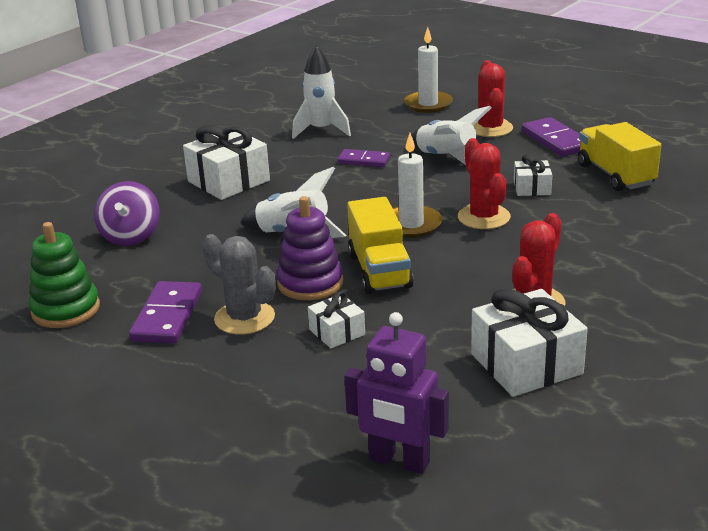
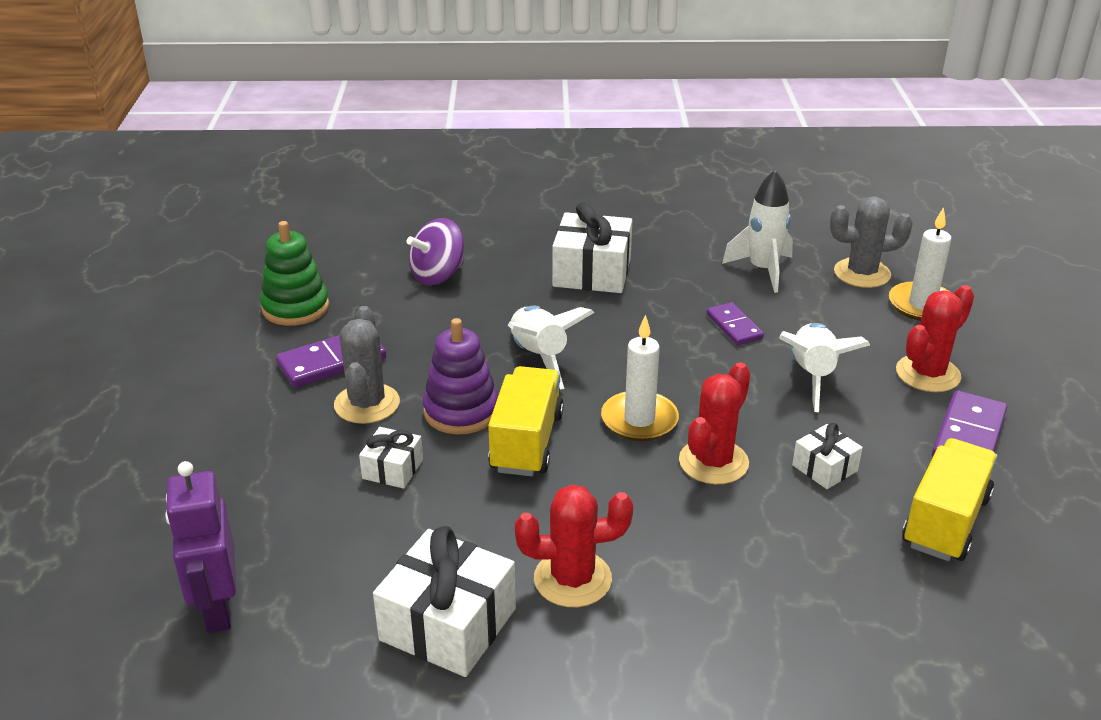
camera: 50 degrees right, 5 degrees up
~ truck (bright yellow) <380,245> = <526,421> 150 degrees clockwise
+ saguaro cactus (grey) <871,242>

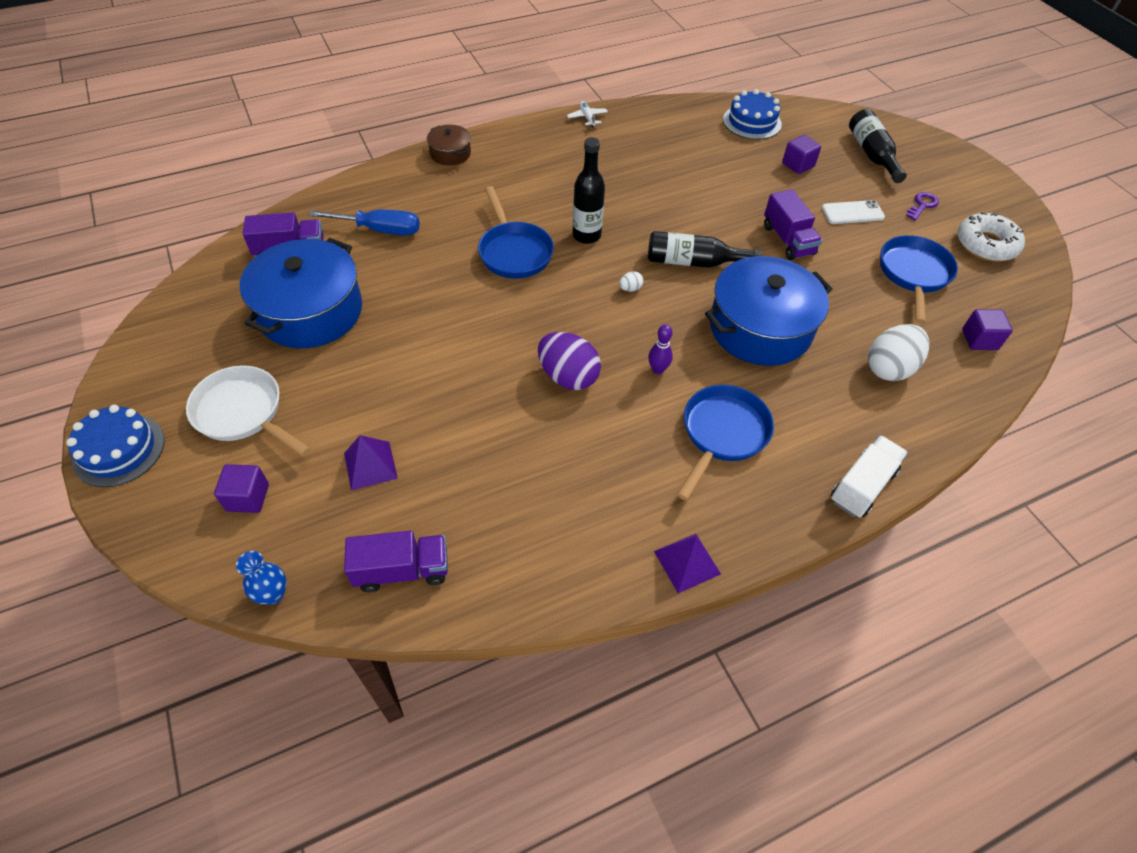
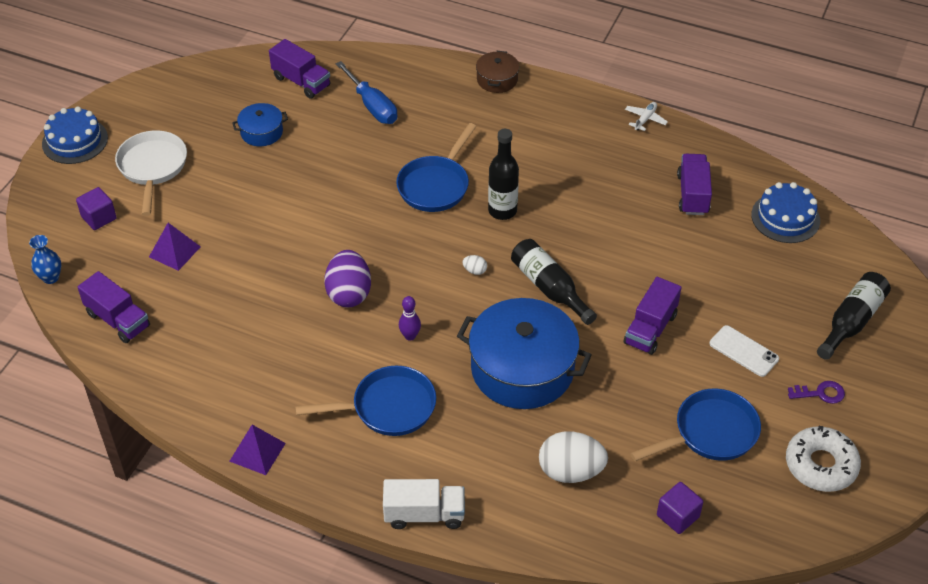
camera: 50 degrees right, 5 degrees down
- cube (violet) <801,154>
~ cooking pot (cobalt) <301,293> = <260,124> x0.48
+ truck (violet) <694,184>

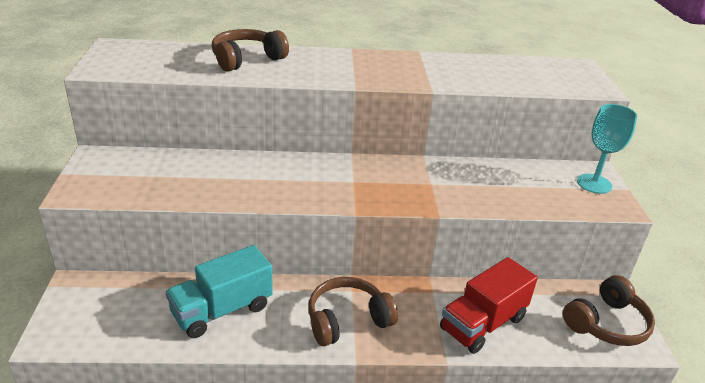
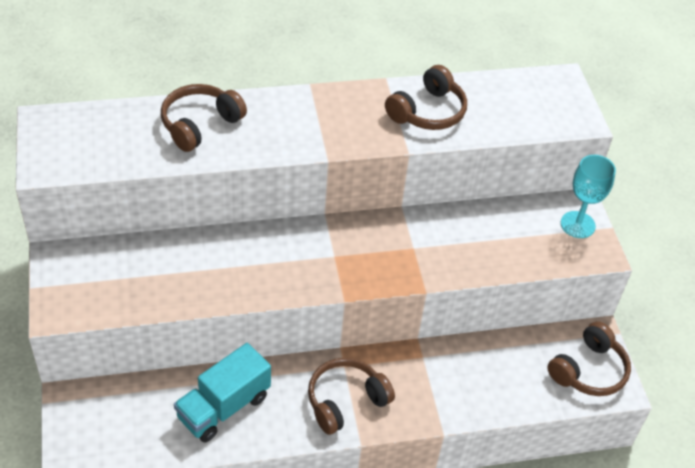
camera: 10 degrees left, 15 degrees up
- truck (crimson) <489,305>
+ headphones (brown) <426,97>

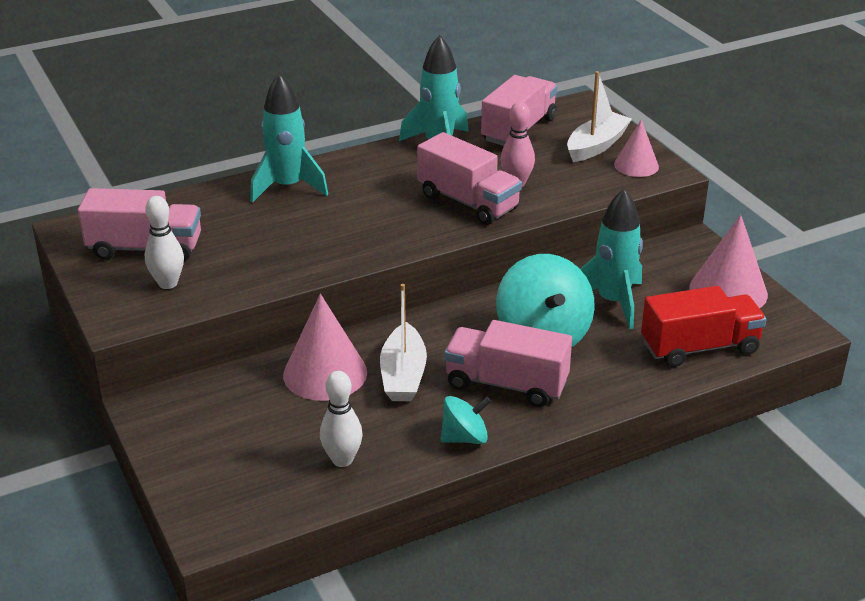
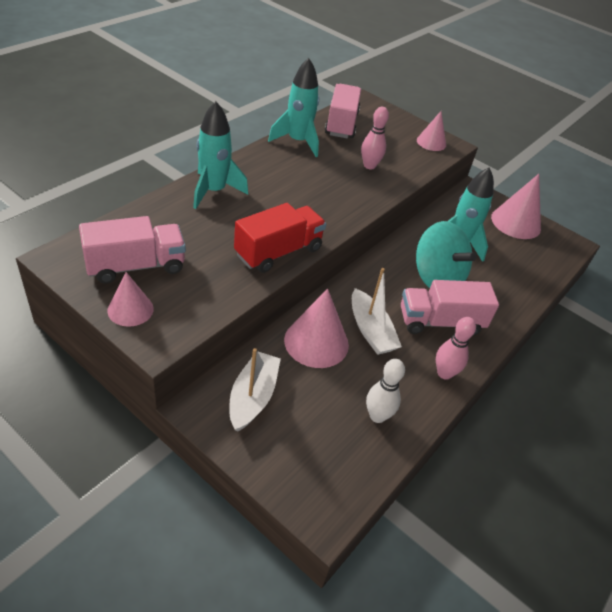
camera: 30 degrees left, 10 degrees up
~ sailboat (pure white) <599,116> to <255,390>
- truck (rose-pink) <469,178>
- skittle (pure white) <164,242>
~ truck (crimson) <704,326> to <280,238>
~ whirligig (aqua) <466,420> to skittle (rose-pink) <456,348>
+ cone shape (rose-pink) <130,299>

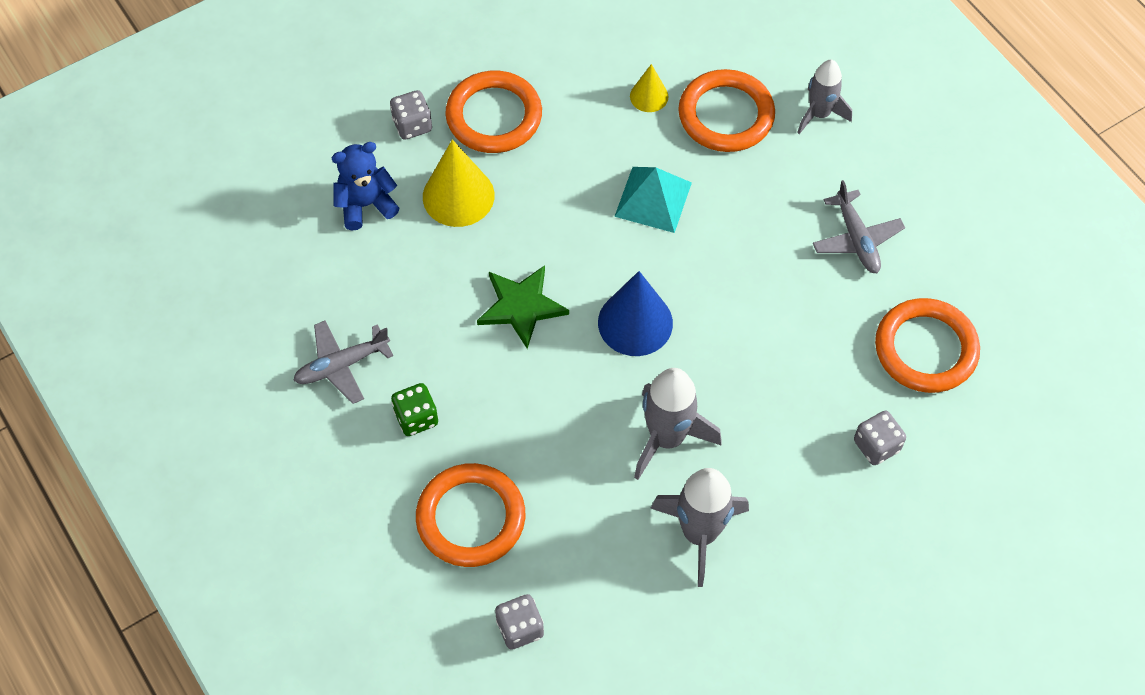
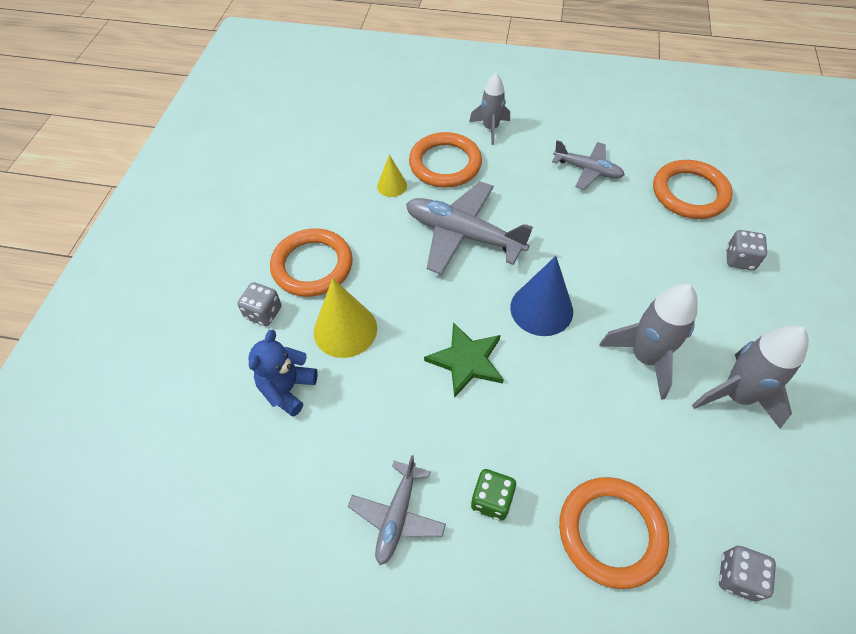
camera: 45 degrees left, 5 degrees down
~ pyramid shape (aqua) <653,200> to plane (grey) <469,228>

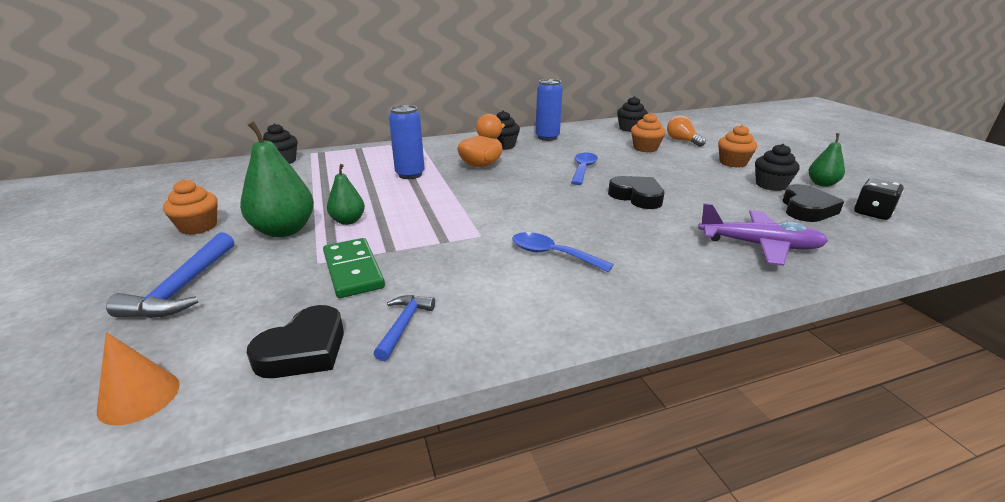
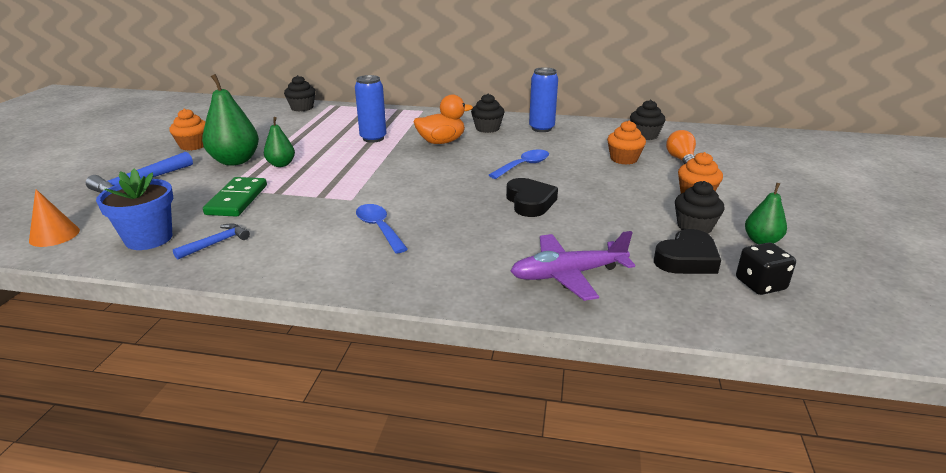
camera: 30 degrees right, 0 degrees up
~ plane (violet) <763,234> = <573,266> 120 degrees clockwise
~ heart shape (jet-black) <295,341> to plant pot (cobalt) <134,209>

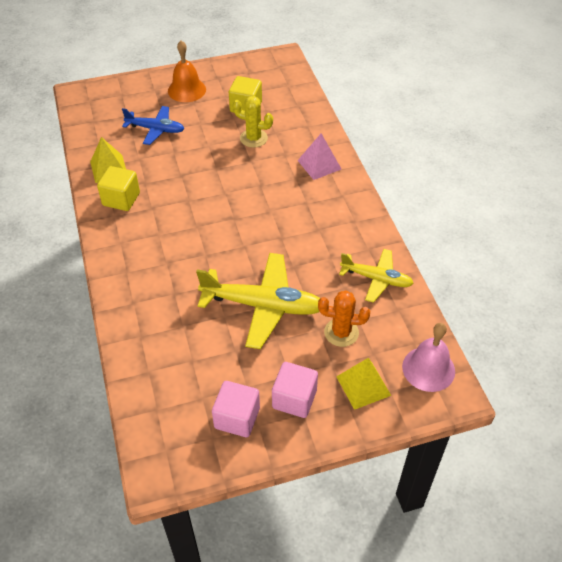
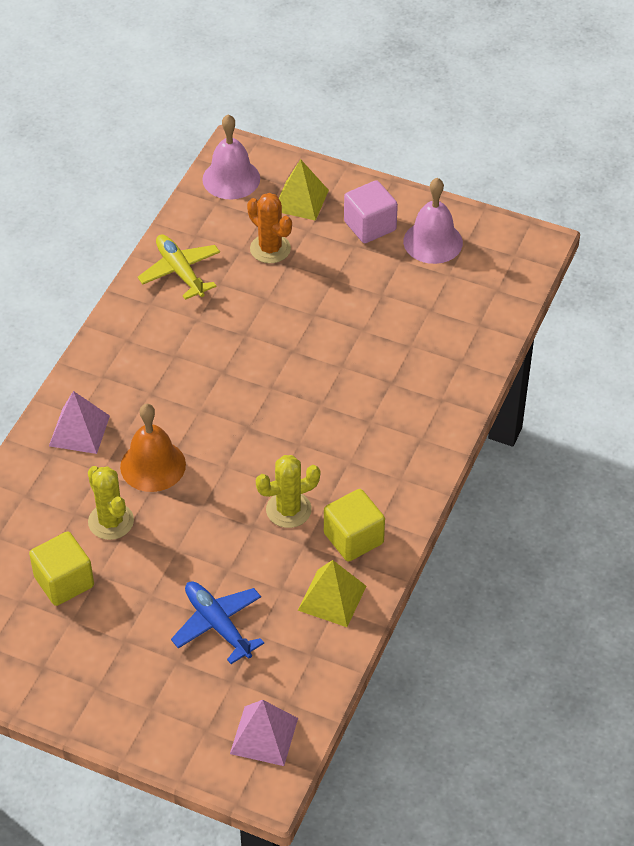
camera: 140 degrees left, 0 degrees up
~ bell (orange) <187,71> to <153,448>
- plane (bright yellow) <258,301>
~ cube (rose-pink) <236,409> to bell (rose-pink) <433,221>
+ saguaro cactus (bright yellow) <288,491>
+ pyramid shape (rose-pink) <264,733>

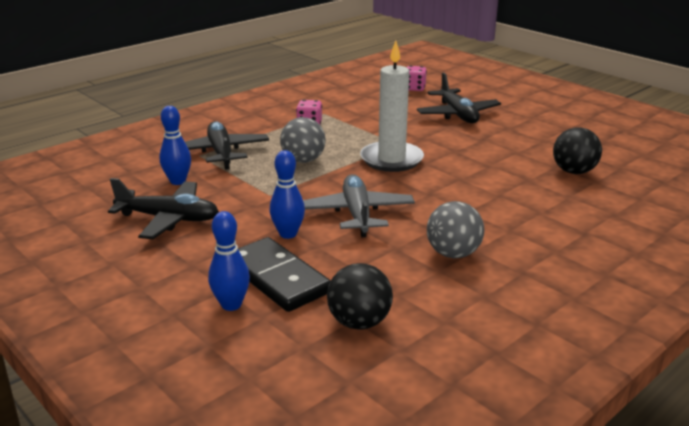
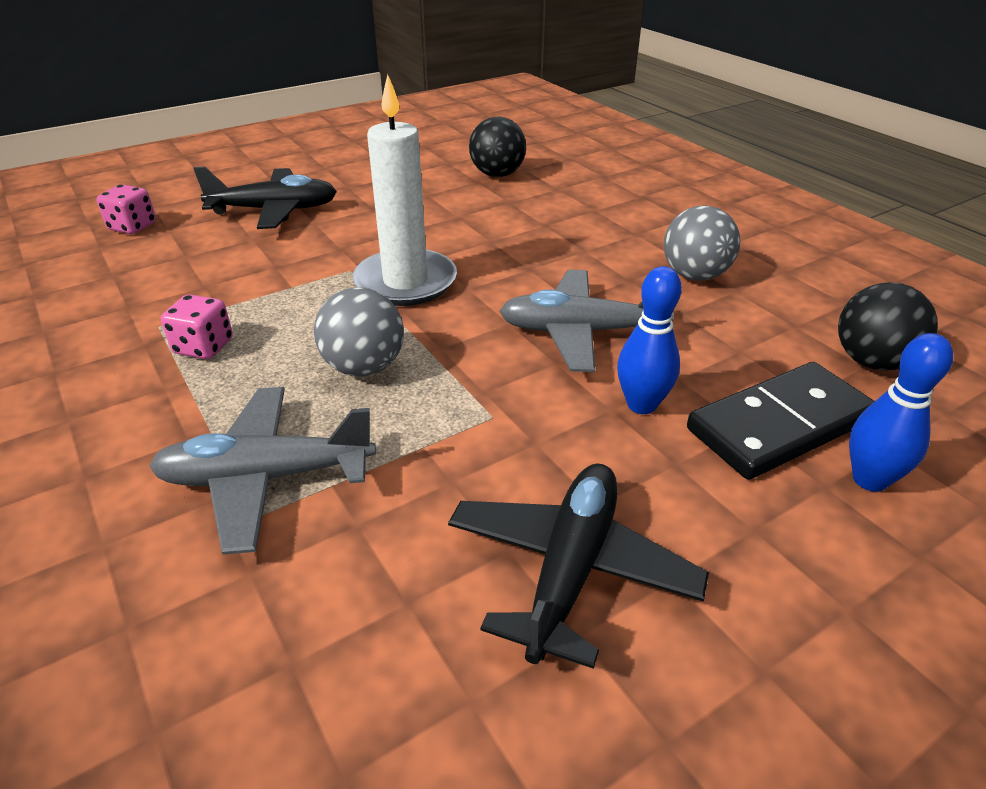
camera: 80 degrees left, 10 degrees up
- skittle (cobalt) <175,145>
~ plane (jet-black) <227,145> to plane (grey) <262,471>

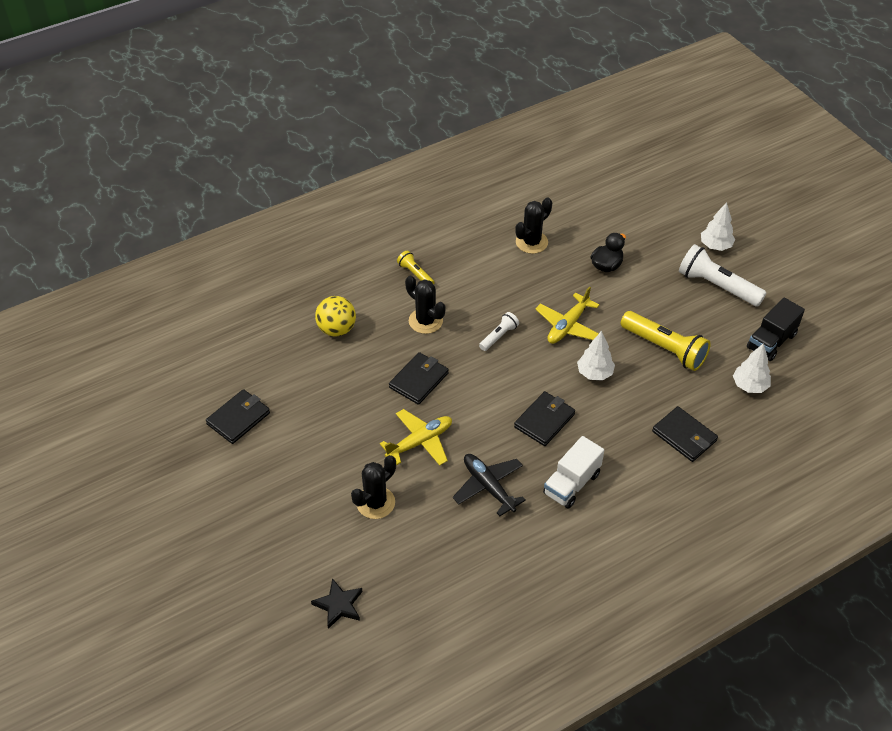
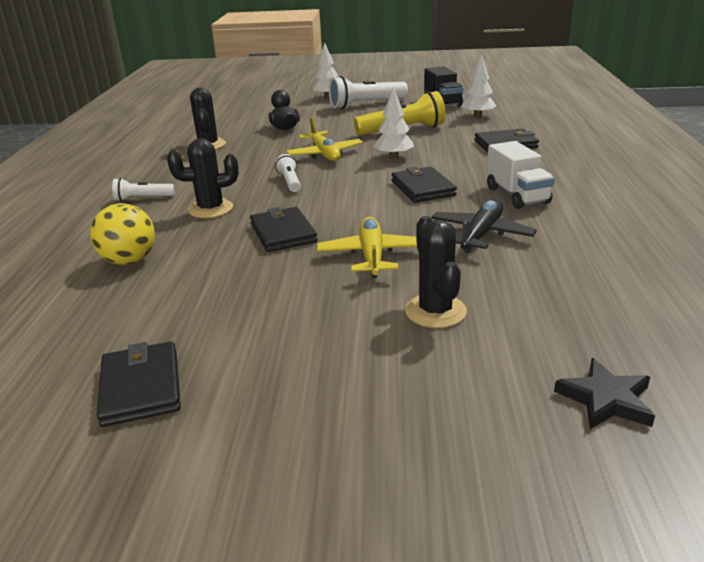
camera: 55 degrees left, 20 degrees down
~ flashlight (bright yellow) <415,267> to flashlight (pure white) <143,189>
~ plane (jet-black) <489,485> = <484,226> 120 degrees clockwise

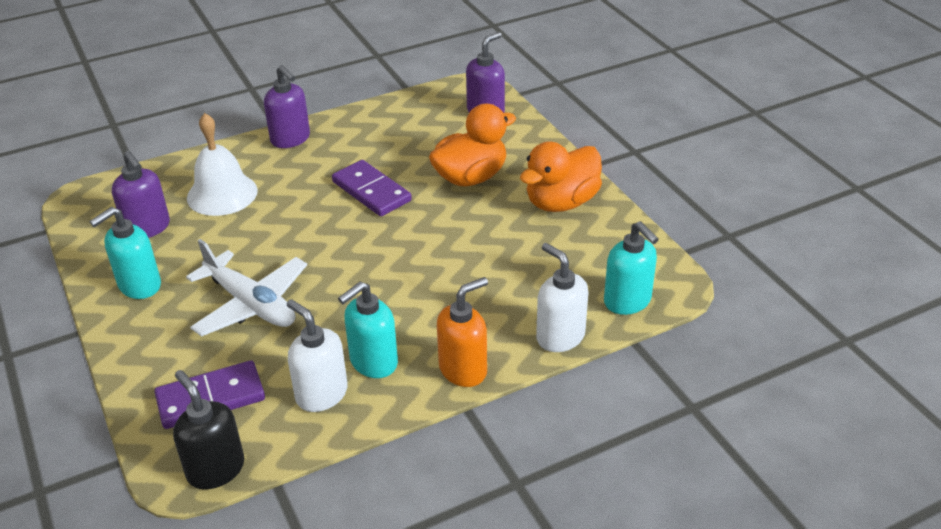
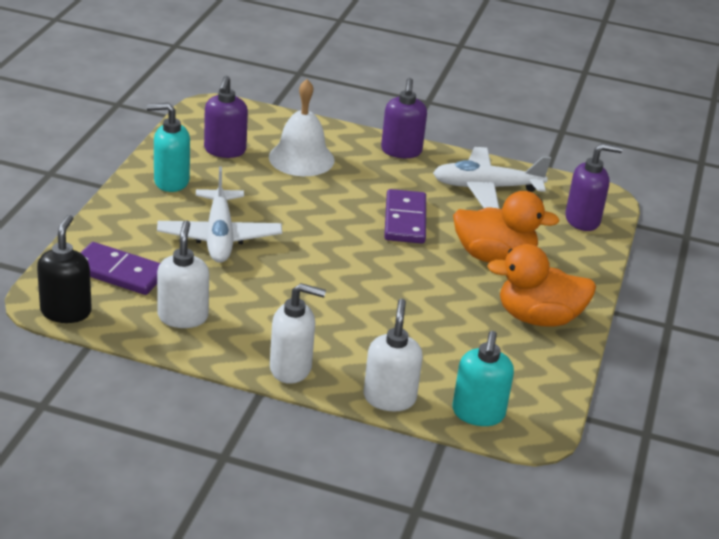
camera: 40 degrees right, 5 degrees down
~ soap pump (orange) <462,332> to soap pump (pure white) <298,333>
- soap pump (aqua) <368,329>
+ plane (pure white) <492,178>

